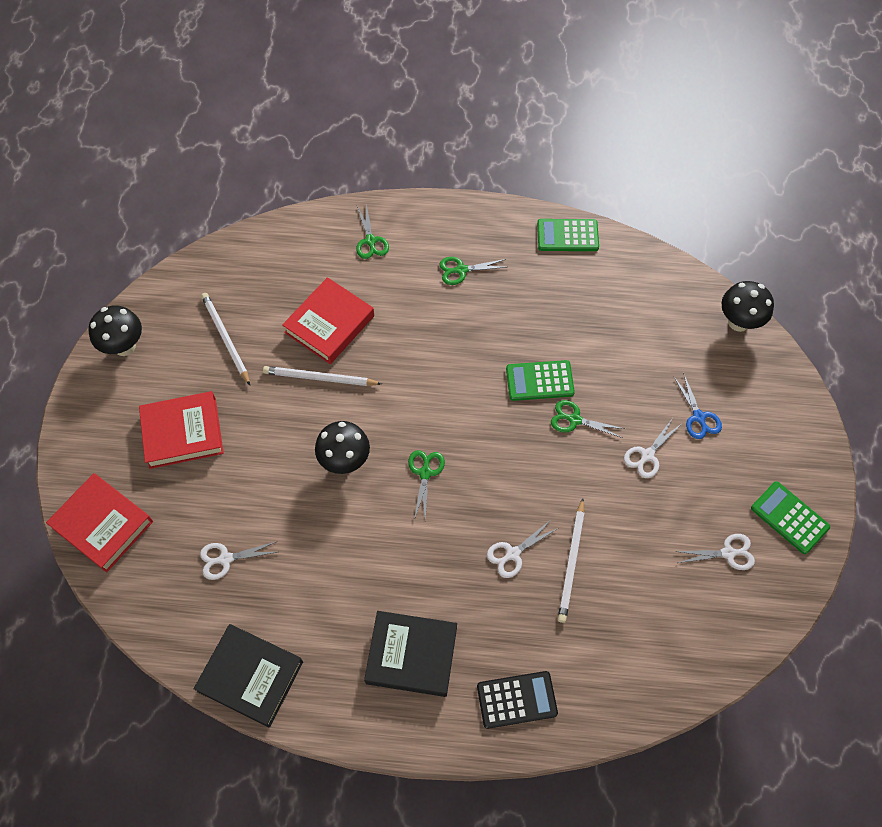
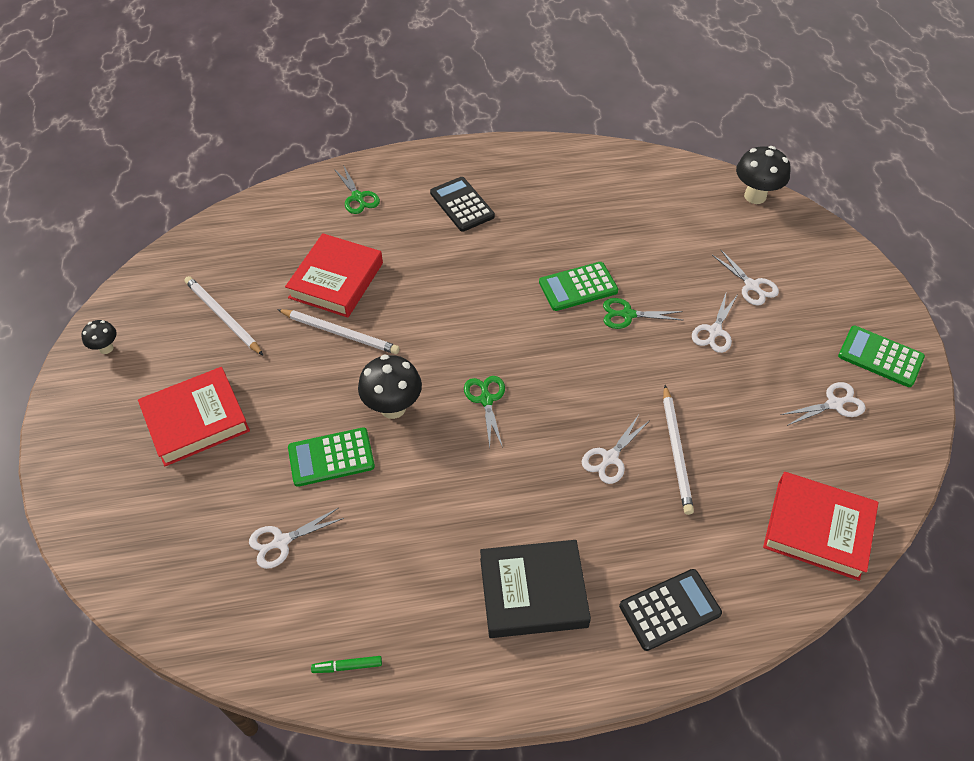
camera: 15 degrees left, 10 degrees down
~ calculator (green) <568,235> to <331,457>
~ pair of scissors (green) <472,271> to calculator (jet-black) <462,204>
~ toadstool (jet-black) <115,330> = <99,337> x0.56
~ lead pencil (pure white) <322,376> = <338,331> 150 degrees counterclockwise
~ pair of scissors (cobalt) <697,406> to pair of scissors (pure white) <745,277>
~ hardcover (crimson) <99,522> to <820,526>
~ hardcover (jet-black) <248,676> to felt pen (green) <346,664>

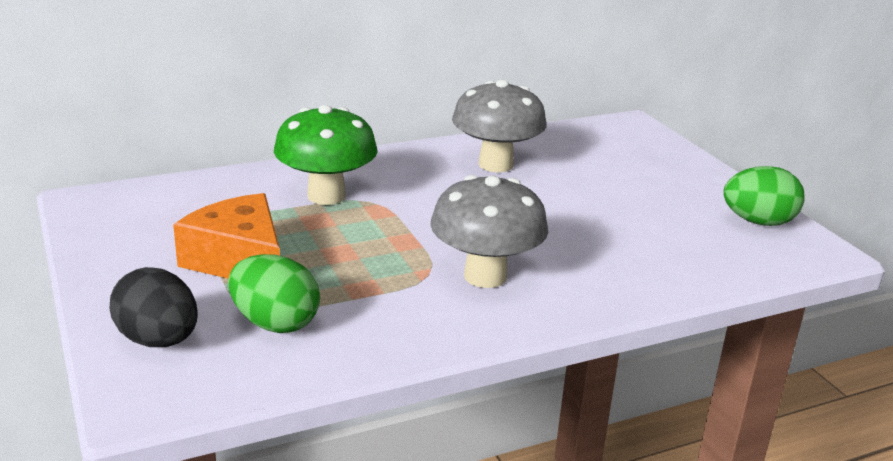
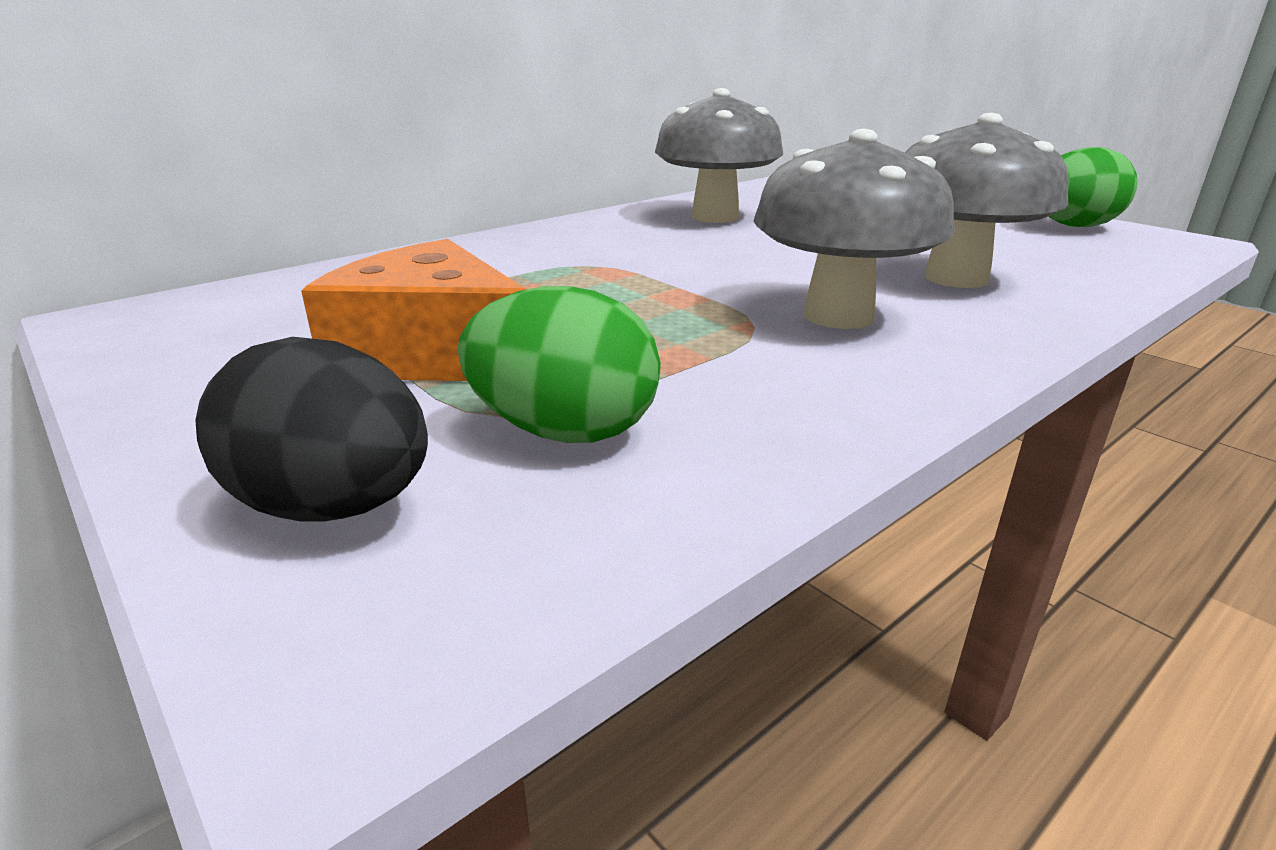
camera: 15 degrees left, 0 degrees up
- toadstool (green) <326,155>
+ toadstool (grey) <987,200>

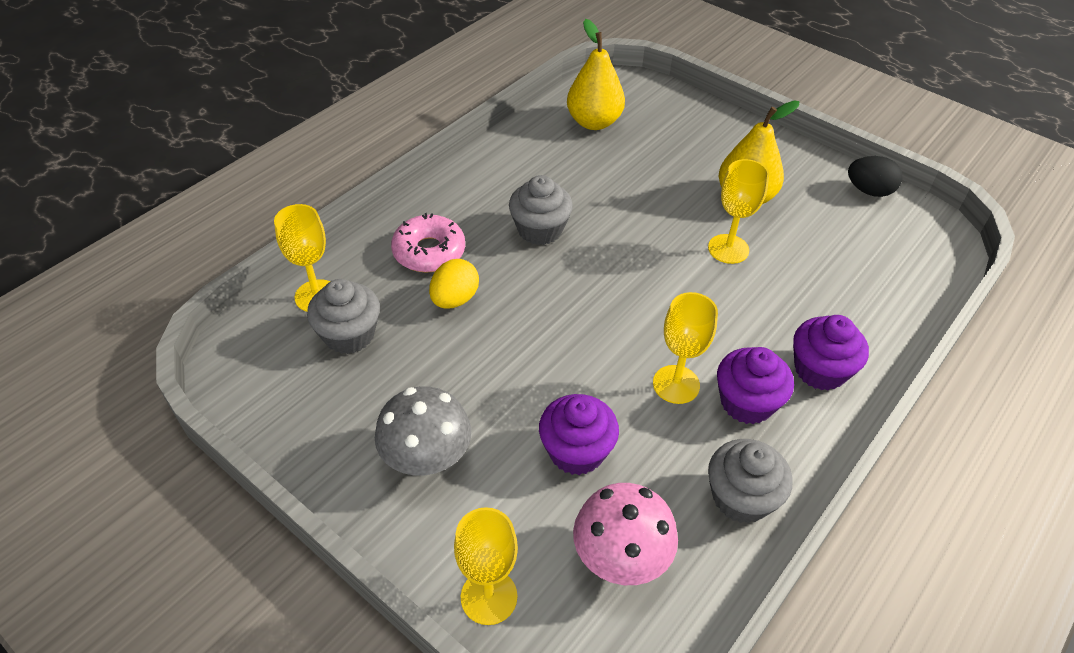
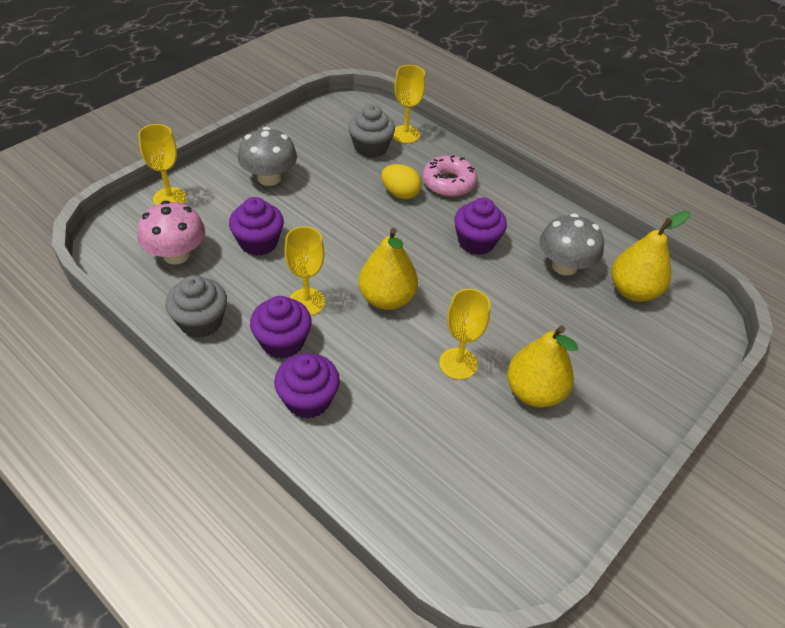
camera: 90 degrees right, 0 degrees up
- egg (jet-black) <875,176>
~ fairy cake (grey) <541,210> to fairy cake (violet) <480,226>
+ toadstool (grey) <571,244>
+ pear fruit (bright yellow) <388,269>

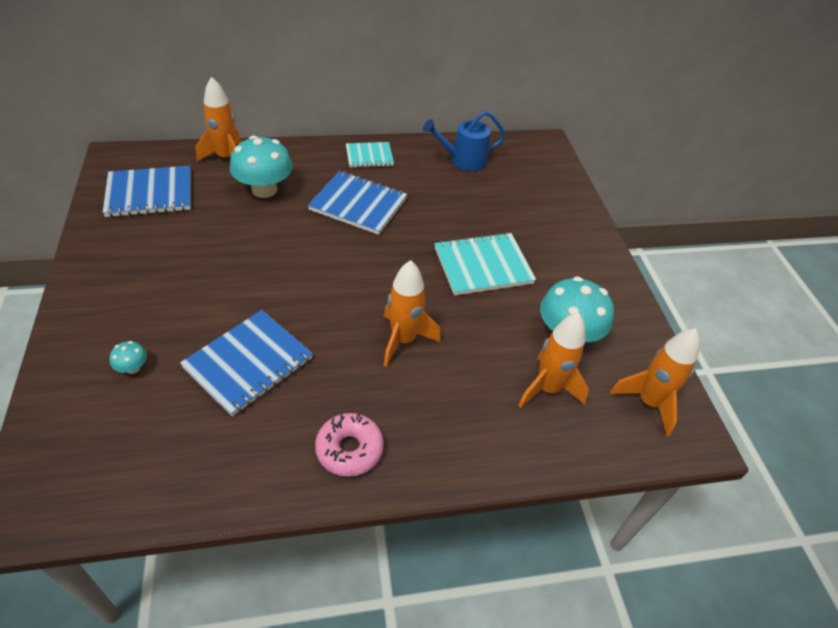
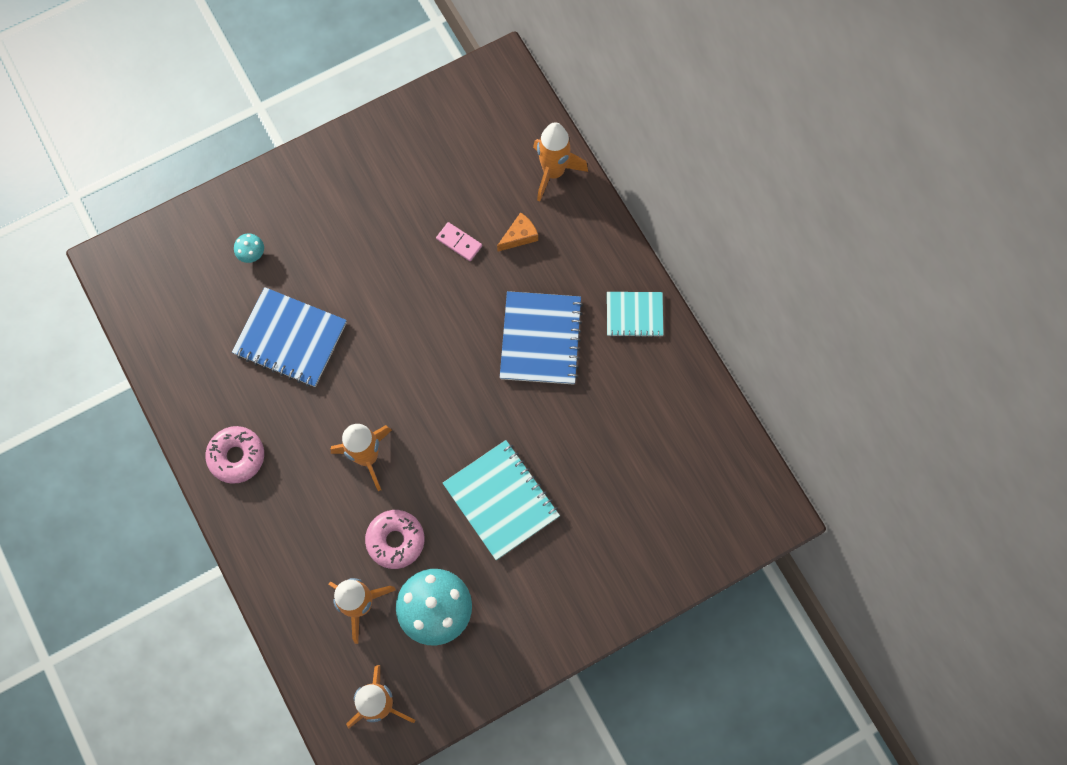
camera: 75 degrees right, 25 degrees up
- sprinkling can (cobalt) <464,141>
~ toadstool (aqua) <261,167> to piece of cheese (orange) <517,232>
~ notepad (aqua) <370,155> = <635,314> 60 degrees counterclockwise
- notepad (cobalt) <147,191>
+ domino tile (rose-pink) <459,241>
+ glazed donut (rose-pink) <395,539>

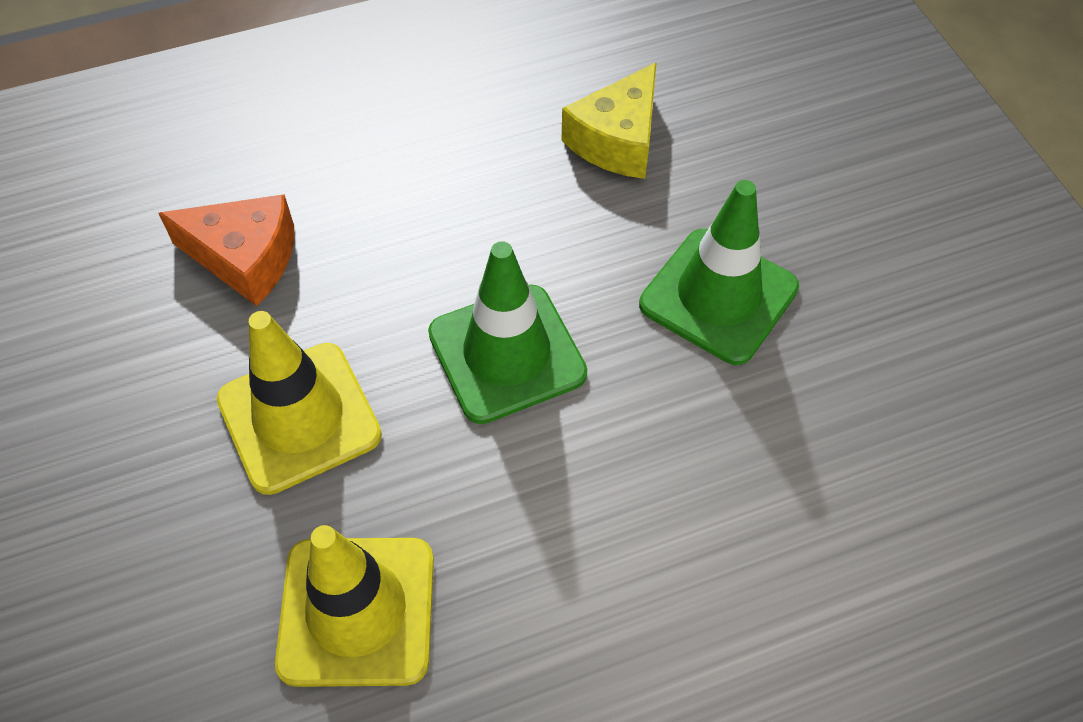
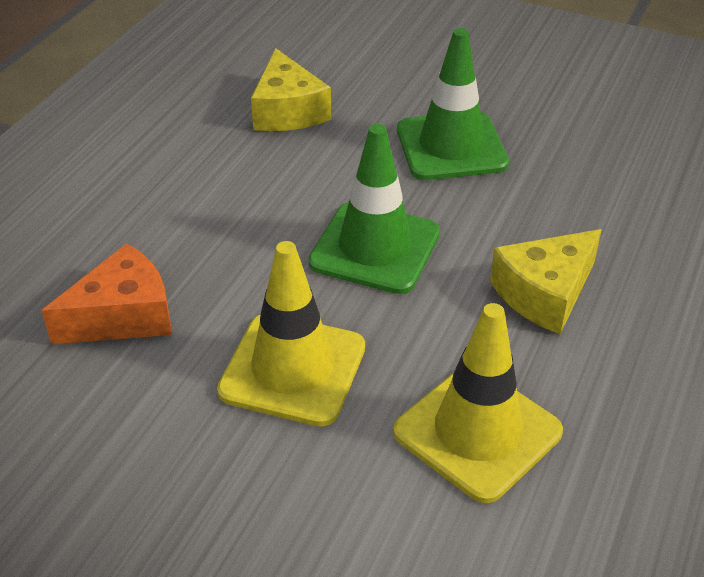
camera: 45 degrees left, 15 degrees down
+ piece of cheese (bright yellow) <546,281>

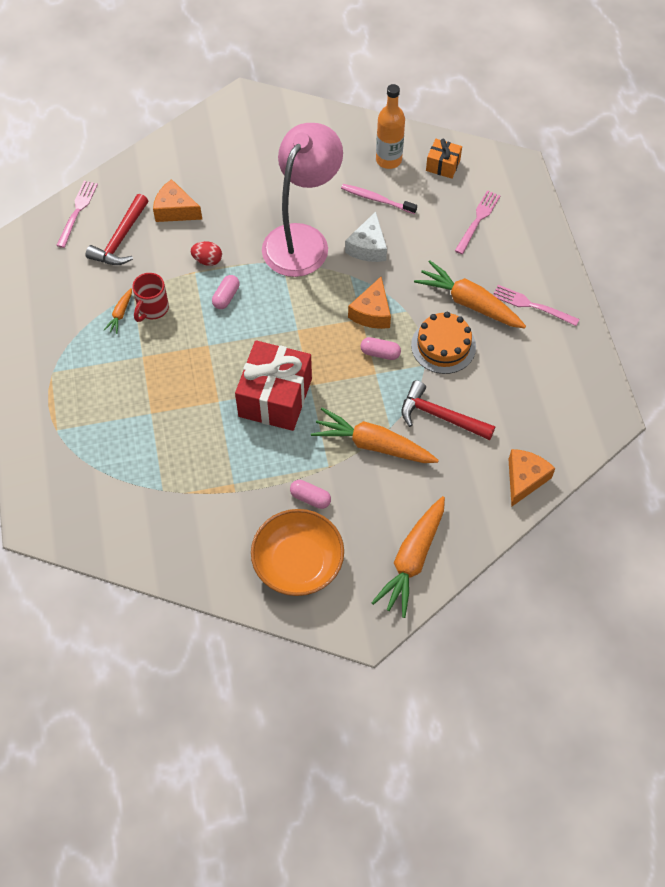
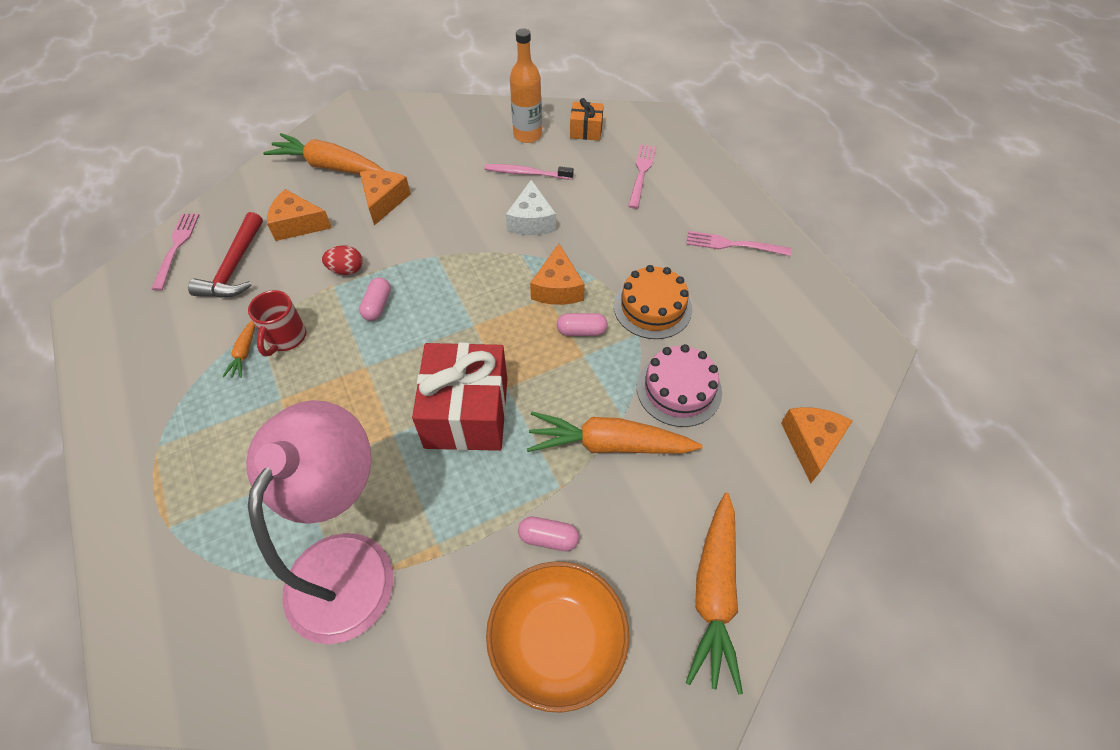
camera: 15 degrees left, 5 degrees down
~ reading lamp (rose-pink) <302,200> to <320,522>
~ carrot (orange) <470,294> to <324,153>
~ carpenter's hammer (crimson) <448,410> to cake (rose-pink) <679,385>
+ piece of cheese (orange) <385,198>

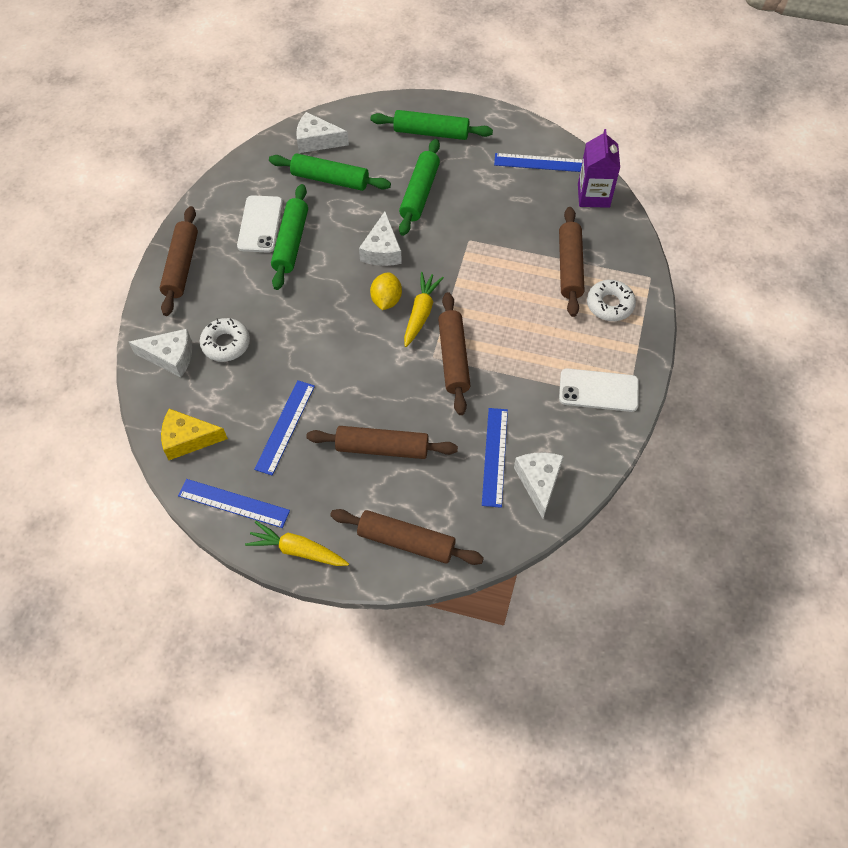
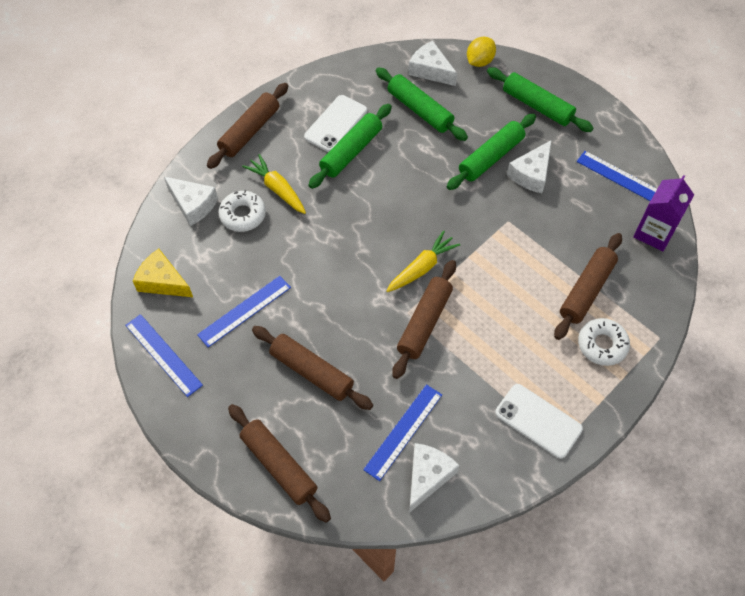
camera: 30 degrees right, 0 degrees up
~ piece of cheese (pure white) <380,238> to <529,166>
~ citrus fruit (bright yellow) <386,291> to <481,52>
~ carrot (bright yellow) <297,543> to <274,184>

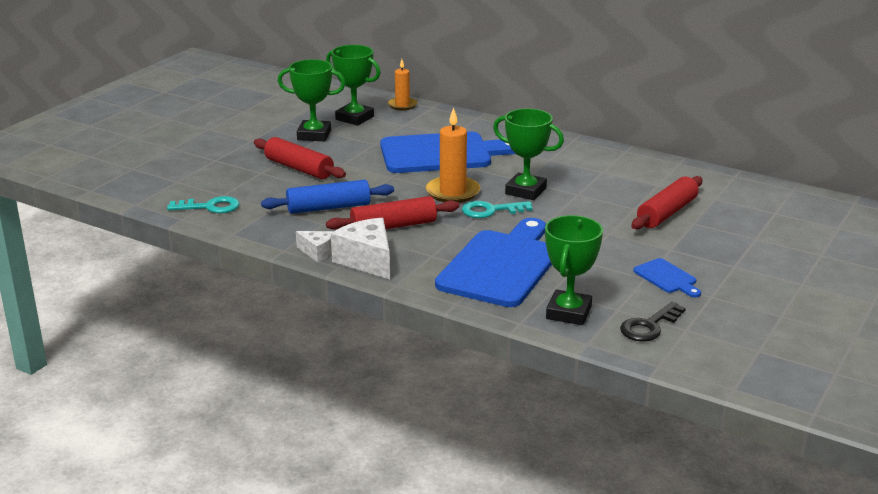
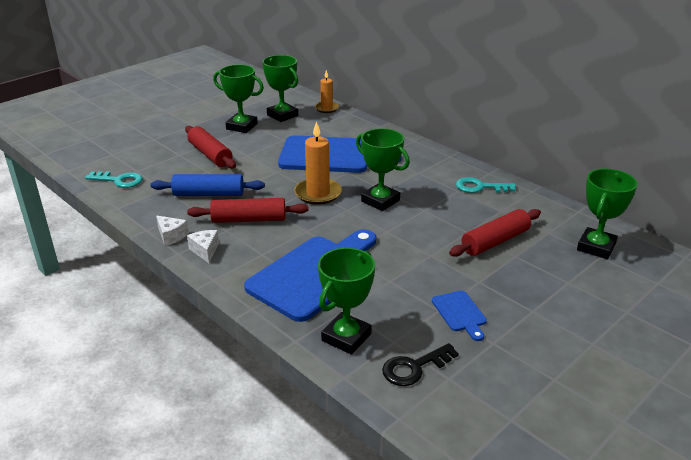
camera: 15 degrees right, 5 degrees up
~ door key (aqua) <497,209> to <486,185>
~ piece of cheese (pure white) <360,248> = <203,246> x0.57
+ award cup (green) <607,214>

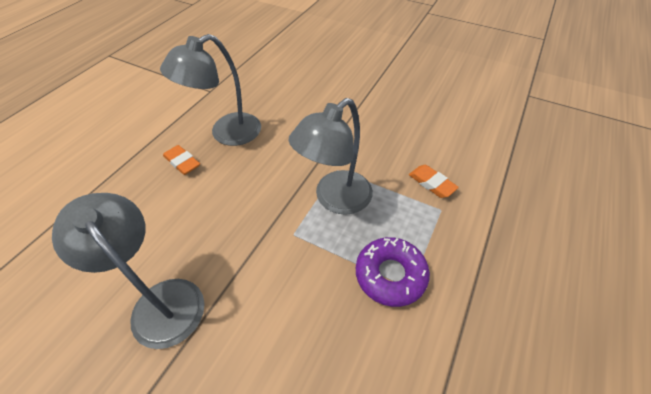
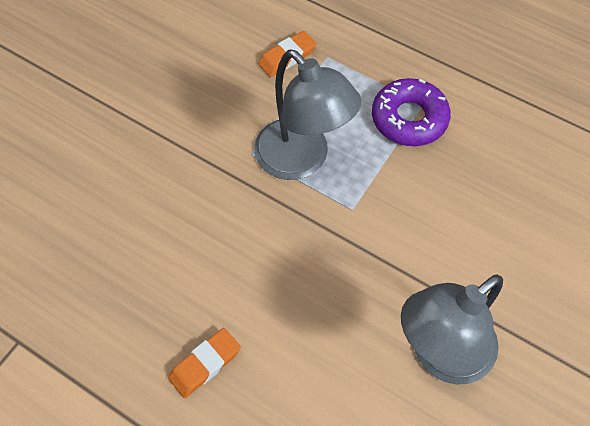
camera: 85 degrees left, 10 degrees up
- reading lamp (grey) <210,90>

